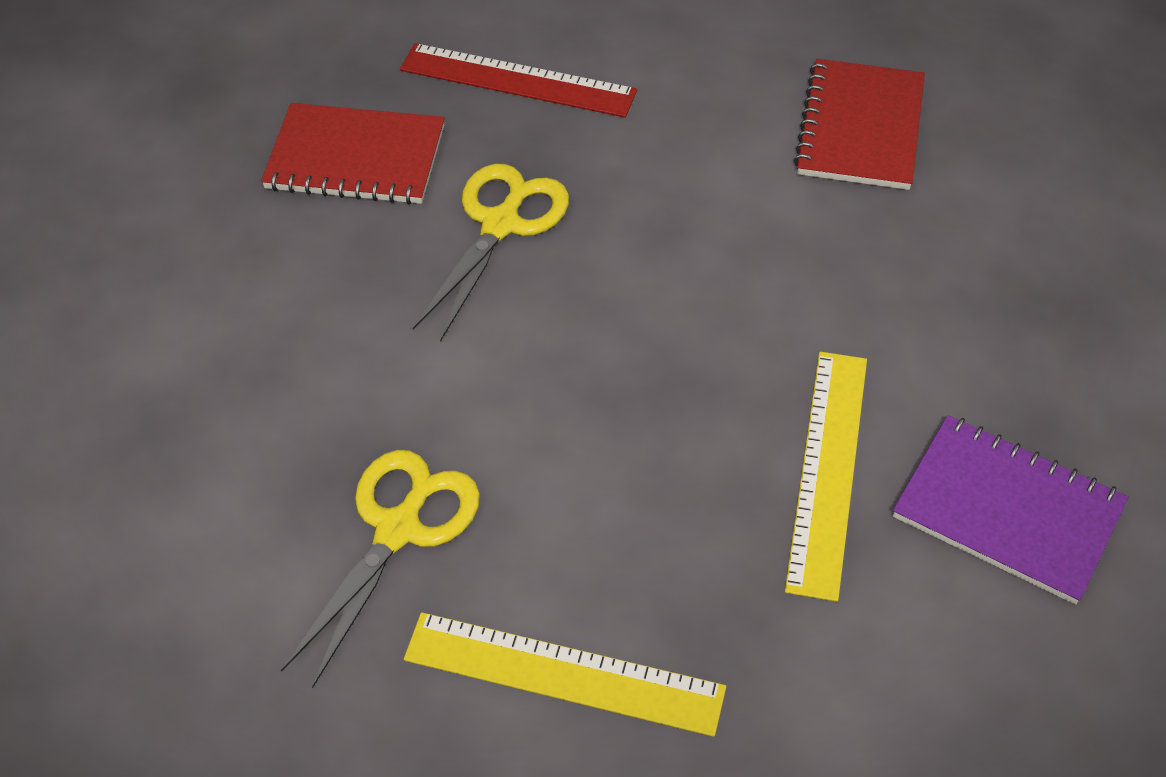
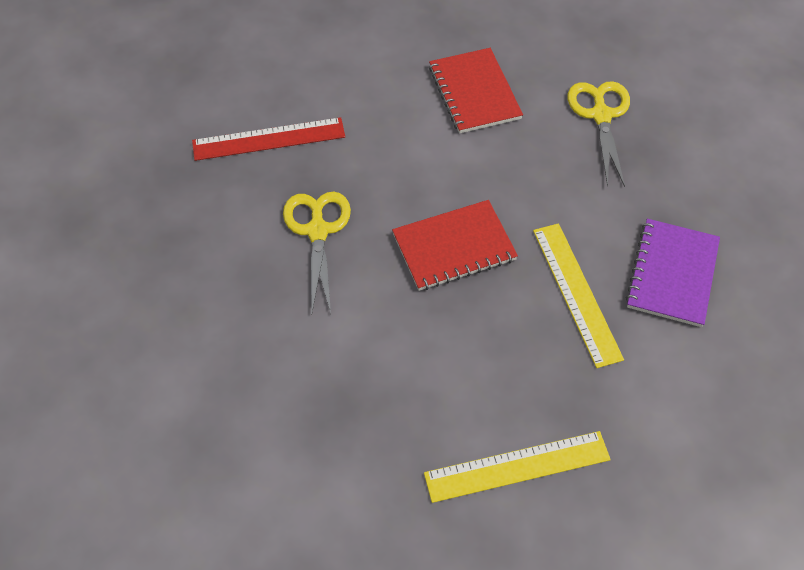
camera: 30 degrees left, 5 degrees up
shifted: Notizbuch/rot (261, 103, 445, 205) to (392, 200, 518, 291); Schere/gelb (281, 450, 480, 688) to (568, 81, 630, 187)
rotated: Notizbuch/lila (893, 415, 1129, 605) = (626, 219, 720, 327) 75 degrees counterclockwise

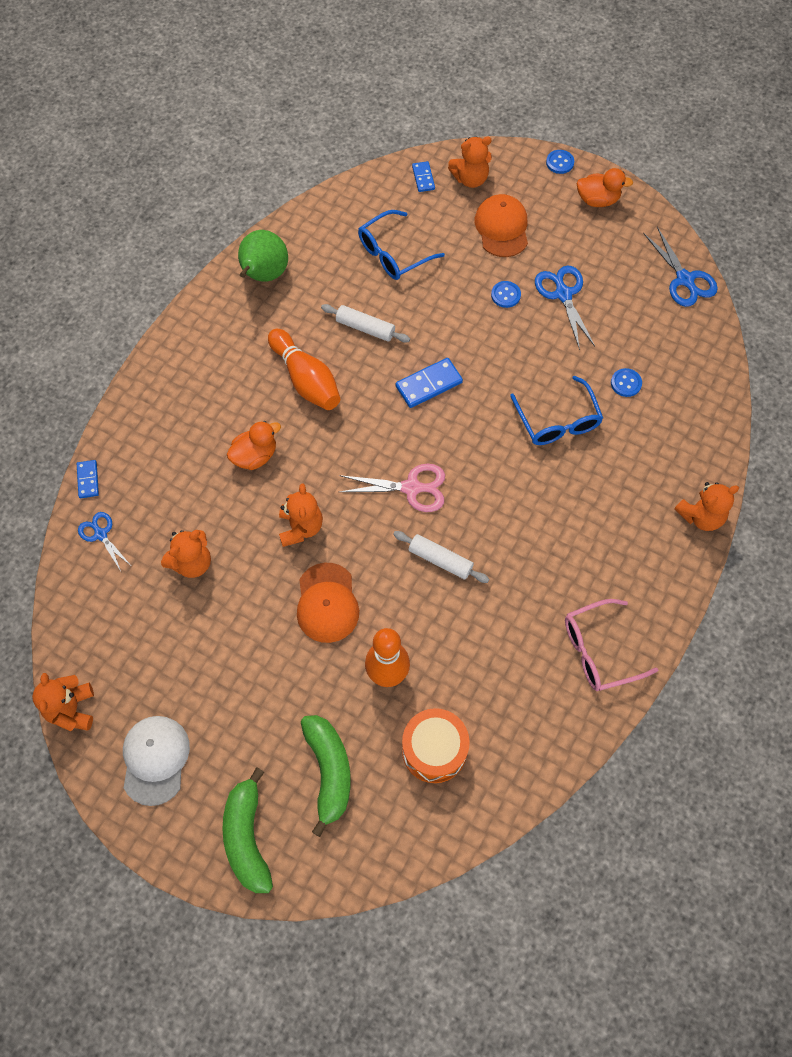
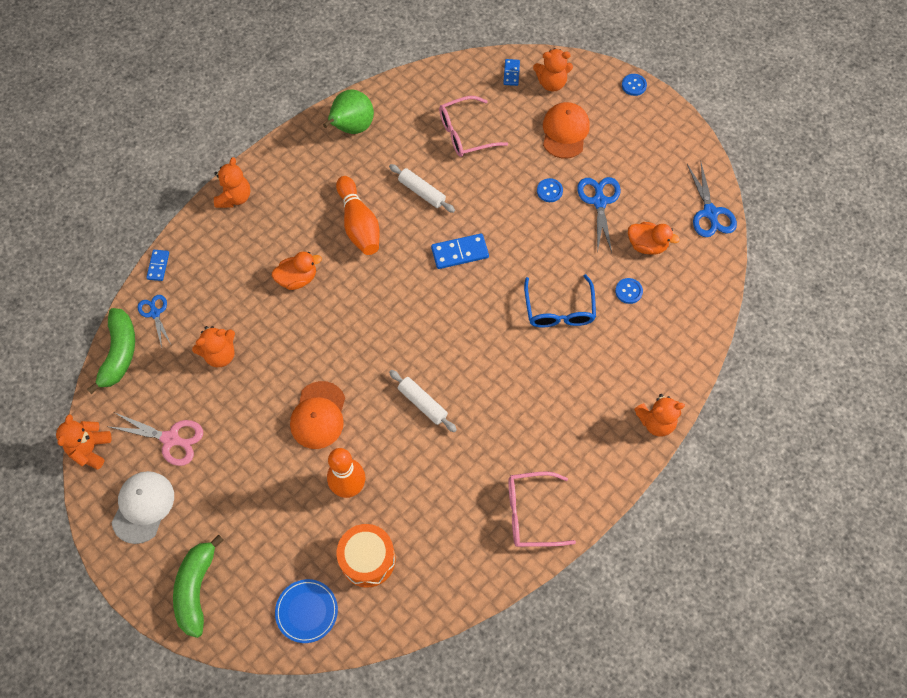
camera: 15 degrees right, 0 degrees up
new: Teller/blau (275, 579, 338, 643)
shifted: Teddybär/orange (279, 484, 323, 547) to (214, 157, 250, 208); Banane/grün (301, 715, 351, 837) to (87, 308, 135, 394); Schere/rosa (339, 464, 445, 512) to (110, 412, 203, 466); Ente/orange (577, 168, 633, 207) to (628, 222, 680, 255)
repainted: Brille/blau (358, 210, 445, 280) to Brille/rosa (439, 96, 508, 157)

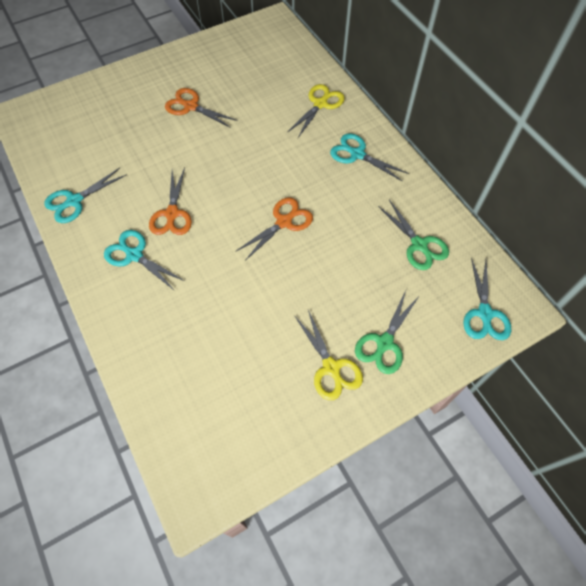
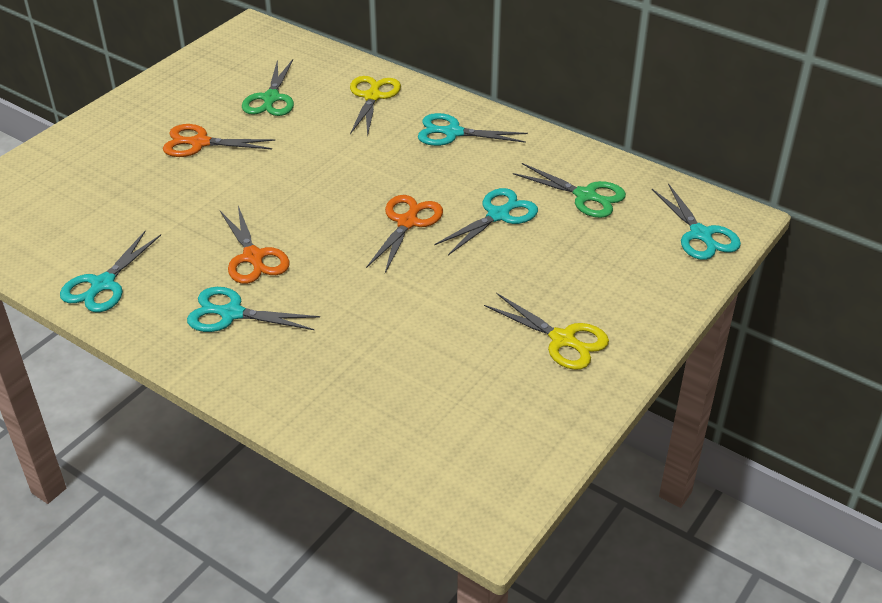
camera: 25 degrees left, 20 degrees down
new: Schere/türkis (434, 188, 538, 255)
shifted: Schere/grün (355, 290, 420, 374) to (242, 59, 294, 116)

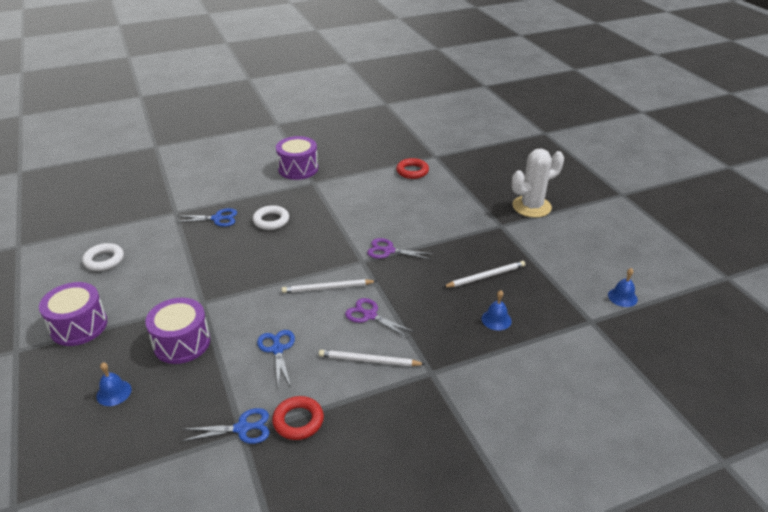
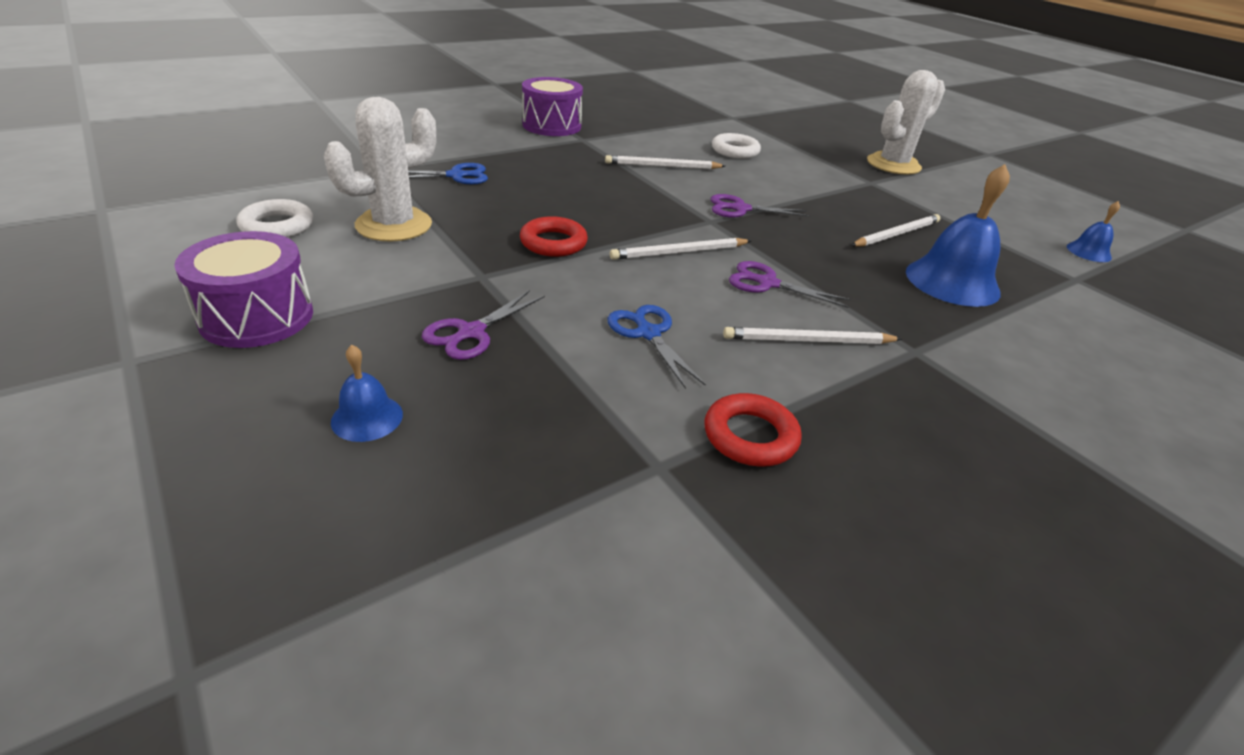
camera: 15 degrees left, 0 degrees up
gone: Schere/blau (182, 408, 270, 444)
new: Kaktus/weiß (324, 97, 436, 242); Bleistift/weiß (605, 155, 725, 169)
shifted: Ring/weiß (253, 205, 289, 230) to (712, 133, 761, 159); Ring/rot (396, 158, 429, 179) to (520, 216, 588, 257)
swapped: Trommel/lila (145, 298, 210, 364) to Schere/lila (421, 290, 545, 360)
scaled: Glocke/blau (482, 290, 512, 330) = (906, 164, 1010, 307) x1.98

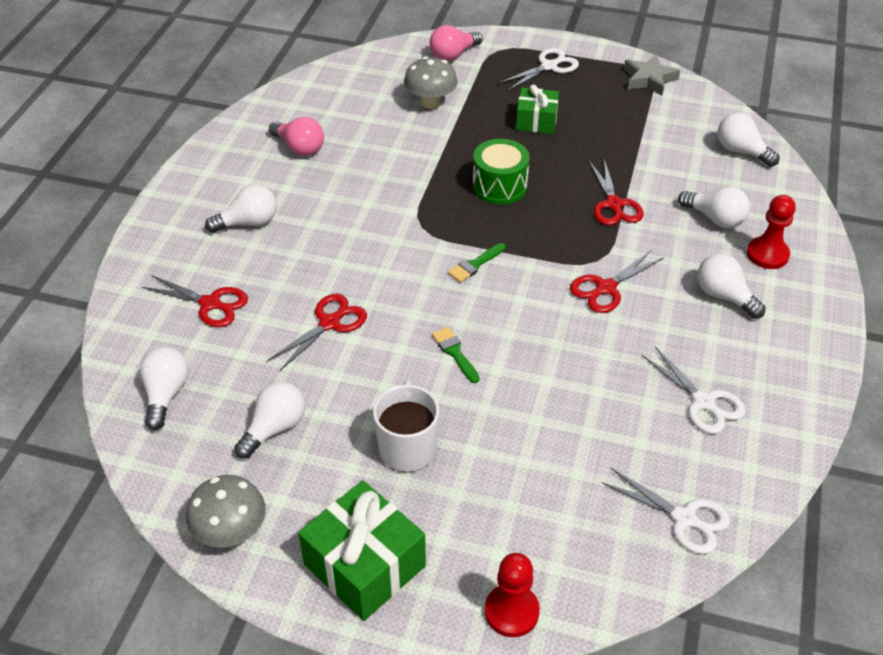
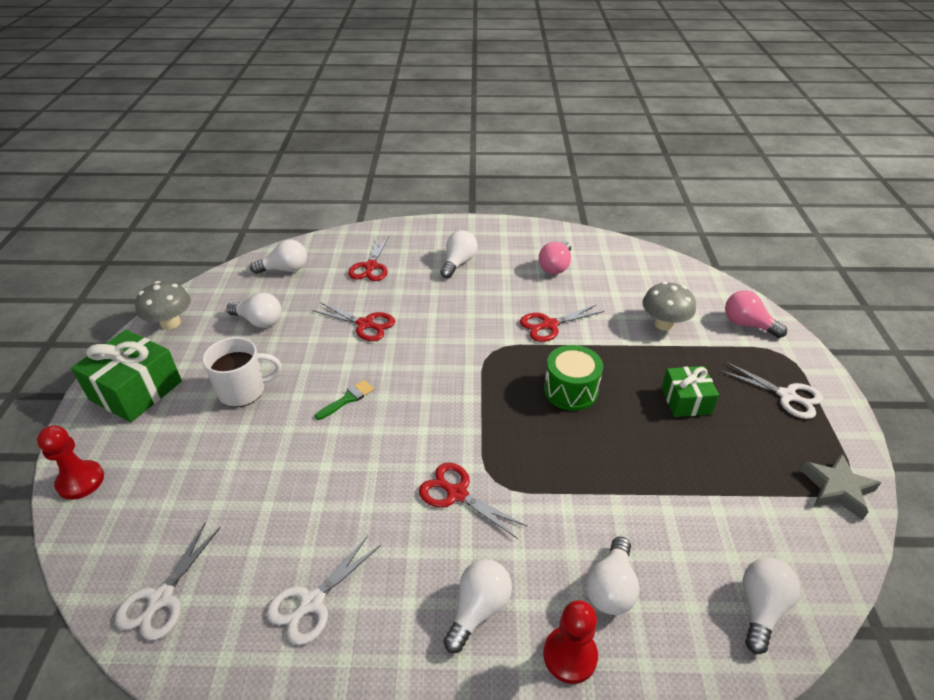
camera: 75 degrees right, 5 degrees down
gone: Pinsel/grün (448, 243, 506, 282)
shifted: Schere/rot (589, 159, 644, 225) to (520, 305, 604, 342)
rotated: Glühbirne/weiß (205, 185, 277, 233) = (440, 230, 478, 278) 120 degrees counterclockwise

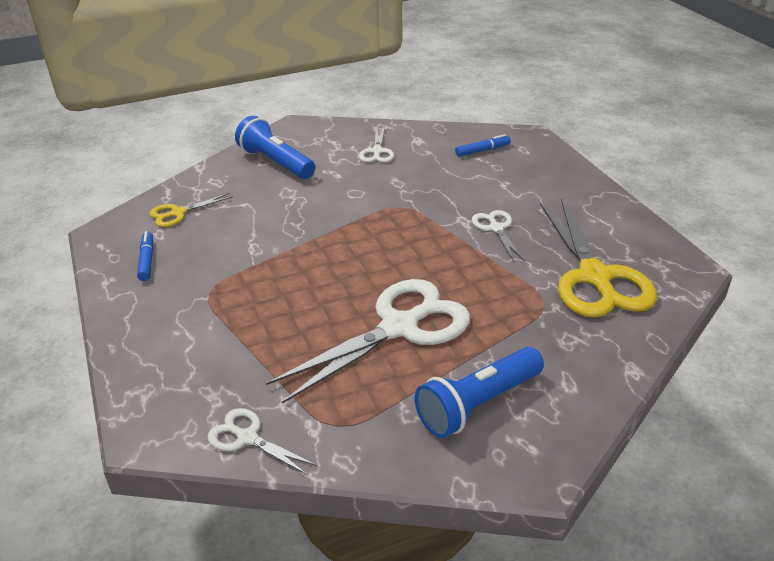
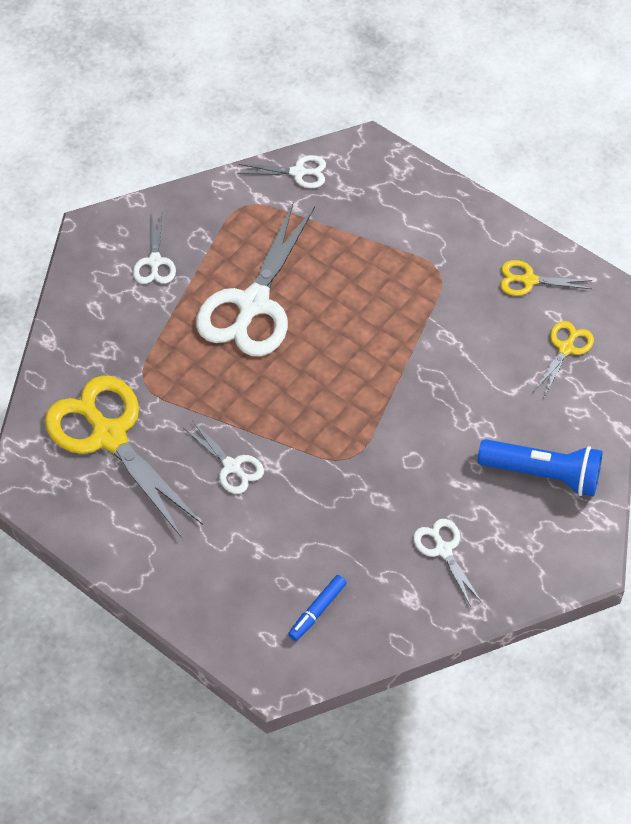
camera: 150 degrees right, 20 degrees up
swapped: Filzstift/blau (137, 231, 153, 281) to Schere/gelb (500, 260, 593, 296); Taschenlampe/blau (415, 347, 544, 438) to Schere/weiß (133, 212, 176, 284)

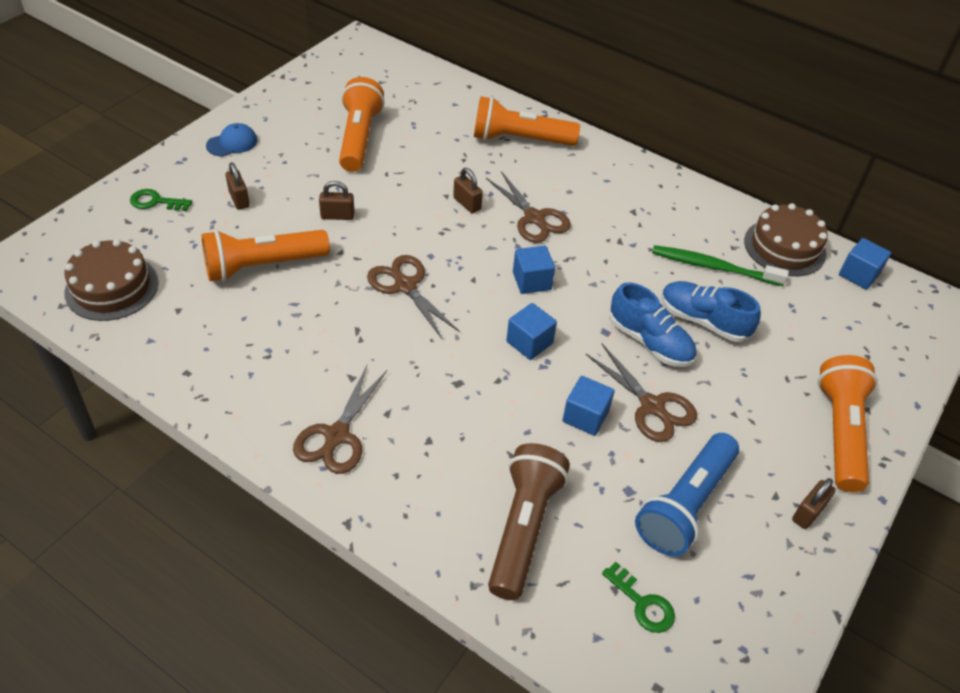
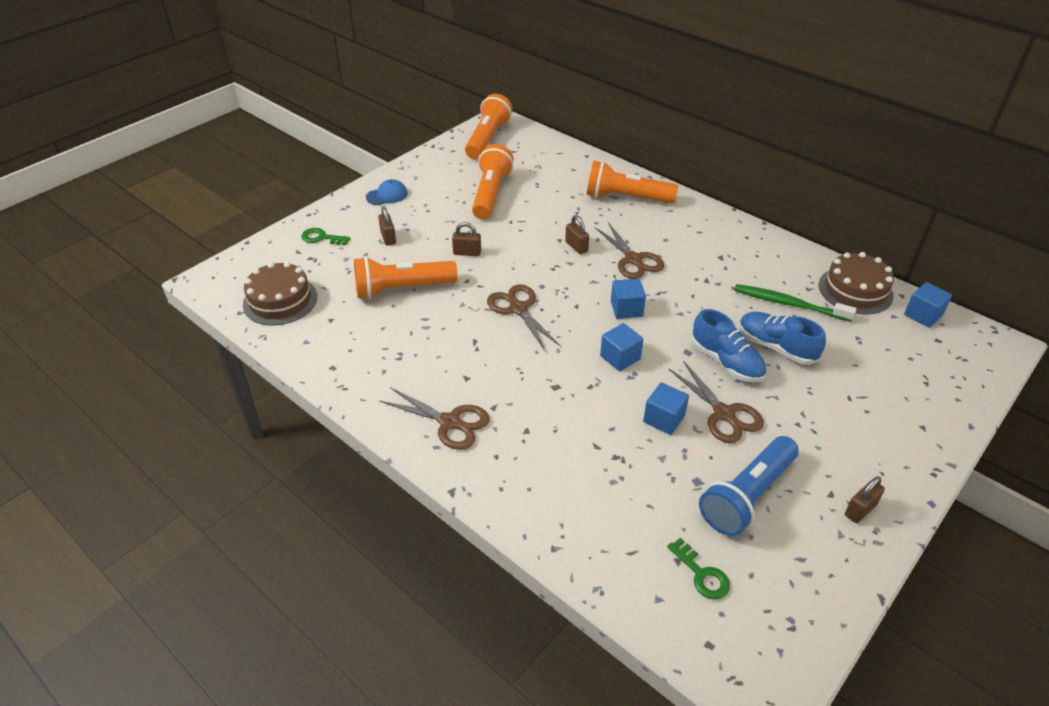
camera: 10 degrees right, 5 degrees down
gone: Taschenlampe/braun (488, 443, 570, 600)
shifted: Taschenlampe/orange (818, 355, 878, 492) to (465, 94, 513, 159)
rotated: Schere/braun (293, 365, 387, 474) = (379, 387, 490, 450) 90 degrees counterclockwise

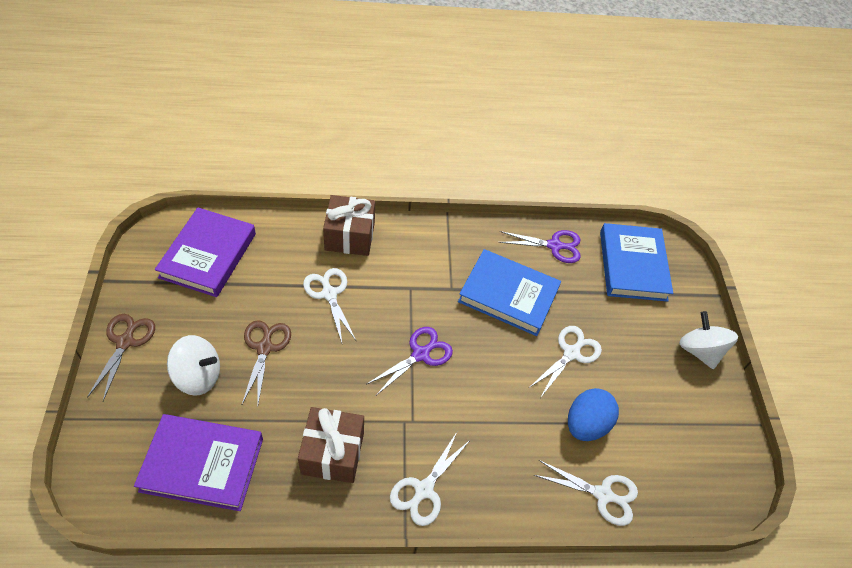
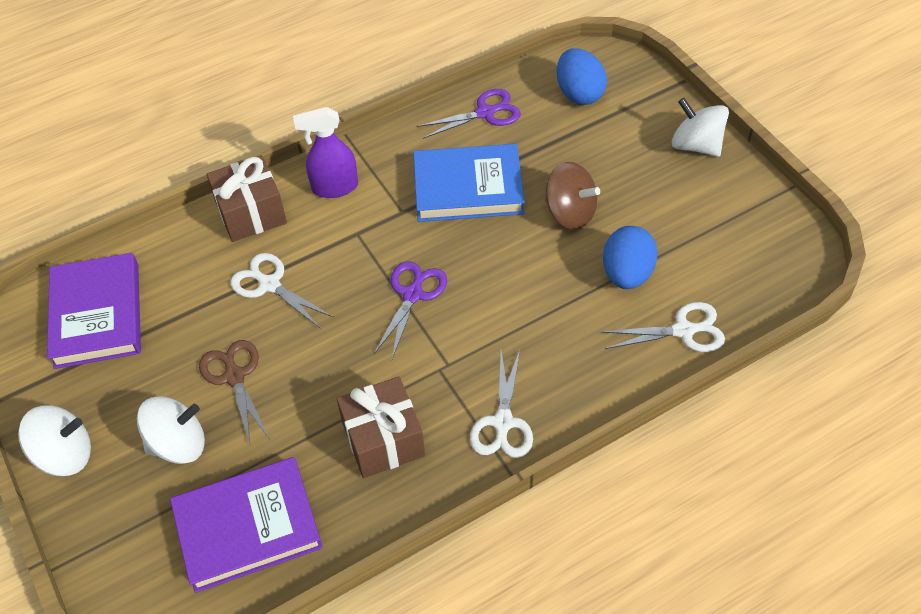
camera: 20 degrees left, 0 degrees up
new: Sprühflasche/lila (293, 107, 358, 198)
swapped: Schere/braun (87, 314, 155, 401) to Kreisel/weiß (18, 405, 91, 476); Schere/weiß (529, 326, 602, 397) to Kreisel/braun (545, 162, 600, 230); Buch/blau (600, 223, 673, 302) to Ei/blau (557, 48, 607, 105)

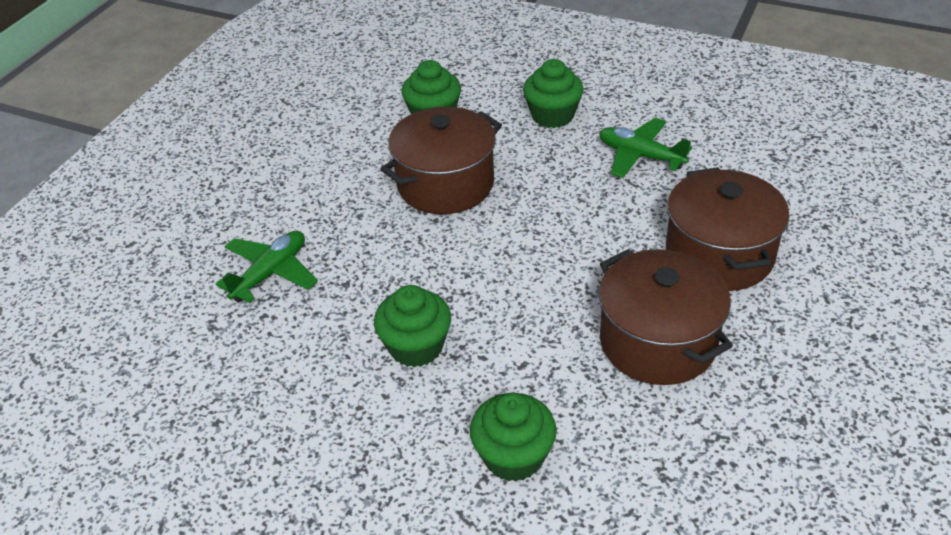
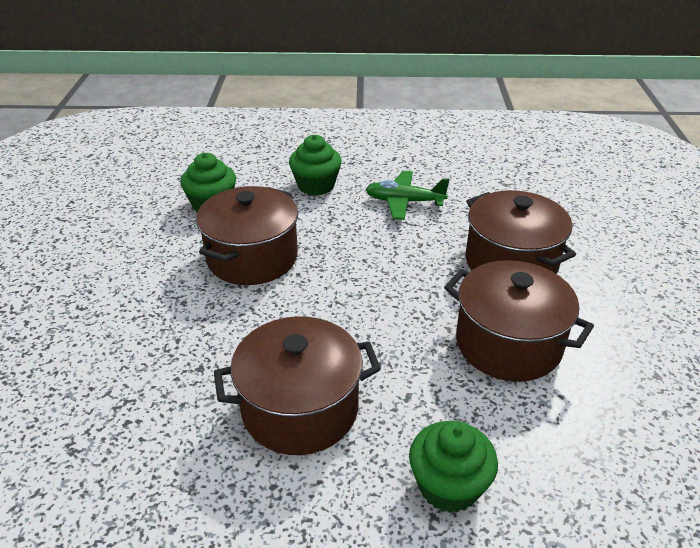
camera: 25 degrees left, 5 degrees down
gone: Flugzeug/grün (216, 231, 318, 303)
swapped: Muffin/grün (374, 285, 451, 367) to Kochtopf/braun (214, 316, 381, 455)

